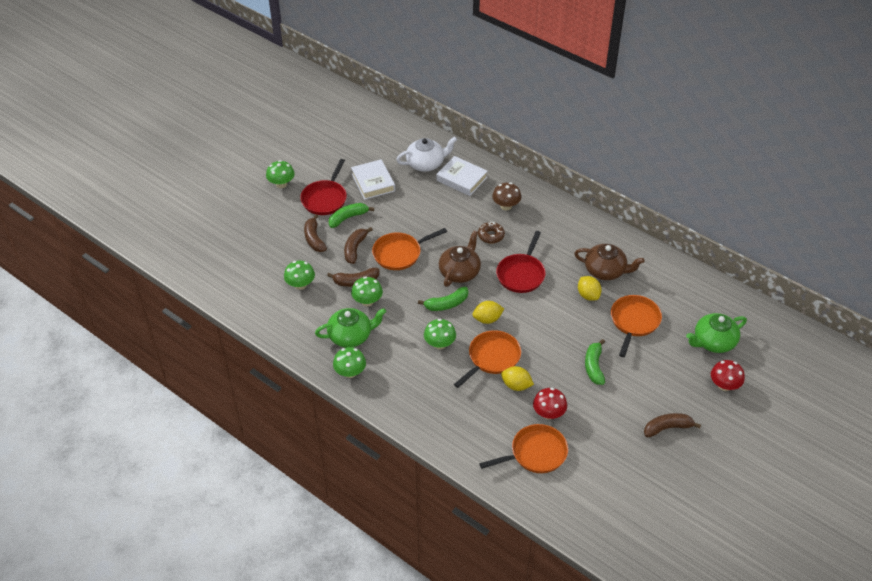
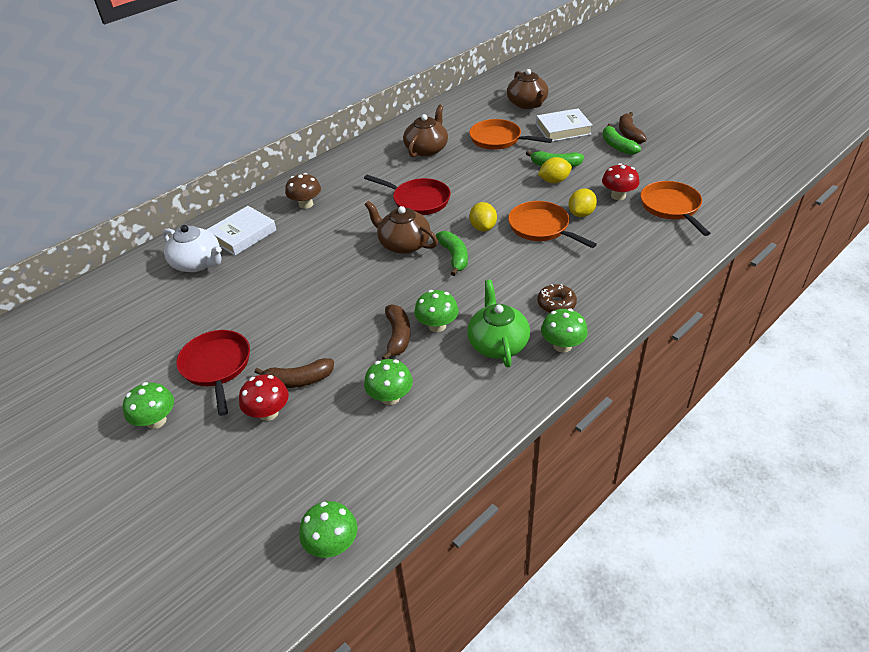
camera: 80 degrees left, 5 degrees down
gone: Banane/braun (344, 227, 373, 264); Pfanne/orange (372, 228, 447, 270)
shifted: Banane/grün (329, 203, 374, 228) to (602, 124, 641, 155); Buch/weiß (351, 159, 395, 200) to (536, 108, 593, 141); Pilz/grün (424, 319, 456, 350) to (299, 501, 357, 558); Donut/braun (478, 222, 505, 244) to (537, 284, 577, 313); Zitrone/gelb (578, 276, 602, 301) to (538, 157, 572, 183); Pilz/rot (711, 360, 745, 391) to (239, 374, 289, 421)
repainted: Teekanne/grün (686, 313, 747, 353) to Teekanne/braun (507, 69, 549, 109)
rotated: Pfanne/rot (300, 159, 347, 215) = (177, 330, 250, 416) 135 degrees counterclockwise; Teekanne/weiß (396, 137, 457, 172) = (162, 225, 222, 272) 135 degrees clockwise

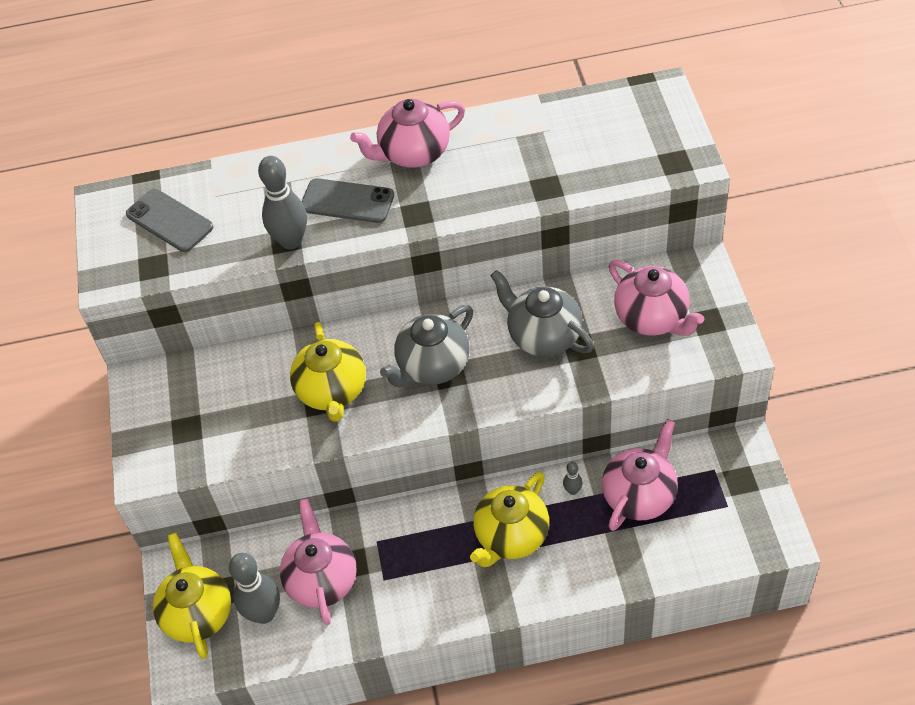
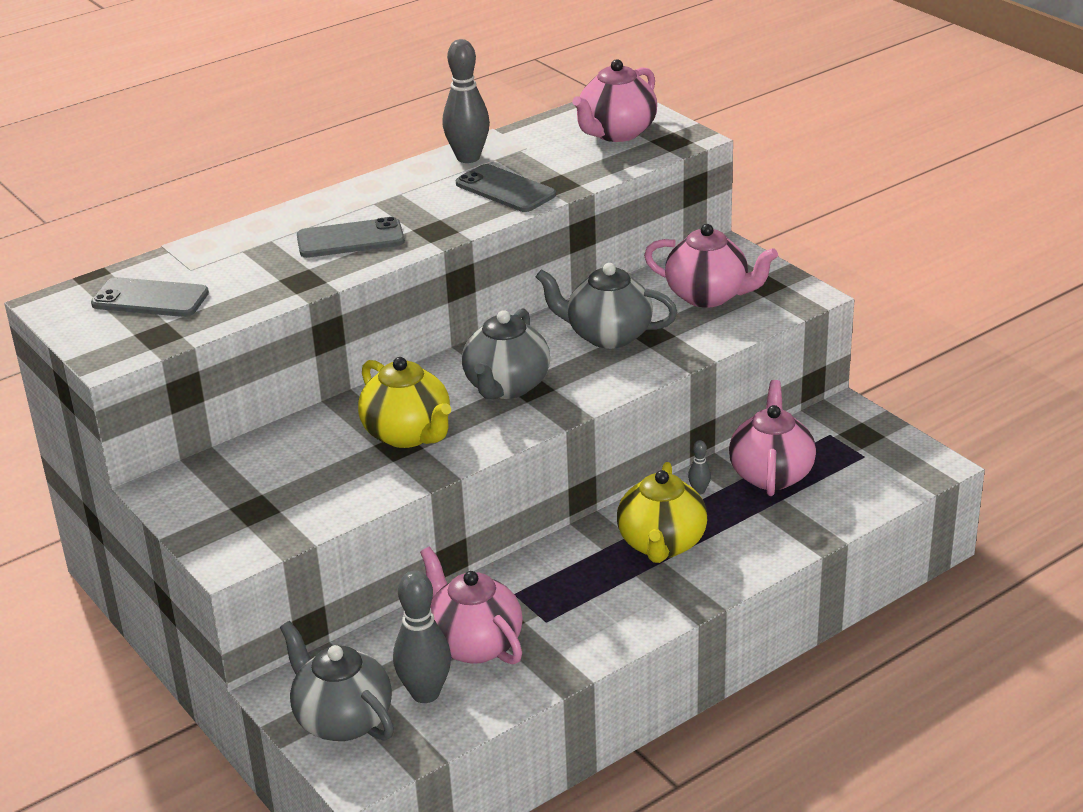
camera: 30 degrees left, 20 degrees down
new: Handy/grau (456, 164, 556, 212)
shifted: Bowlingkegel/grau (258, 156, 307, 250) to (443, 39, 490, 163); Teekanne/rosa (350, 99, 465, 168) to (572, 59, 657, 142)
repainted: Teekanne/gelb (153, 533, 231, 659) to Teekanne/grau (280, 621, 394, 741)

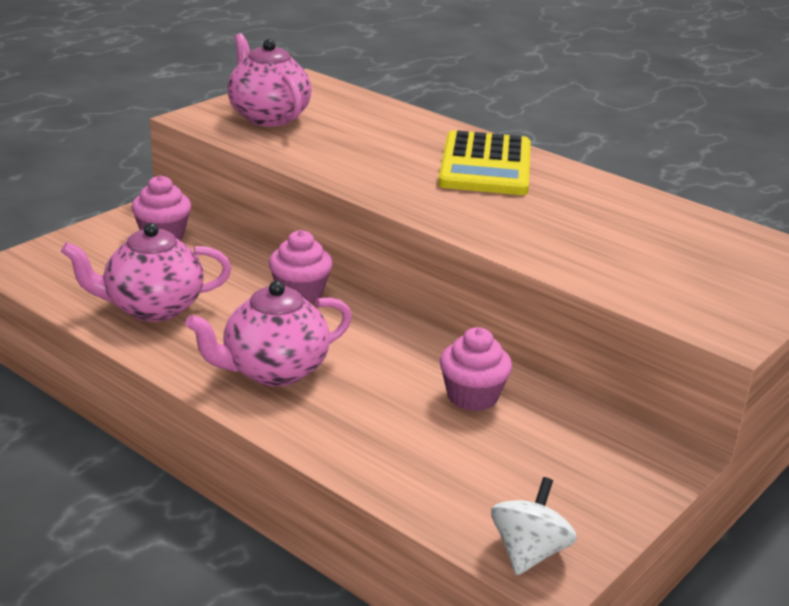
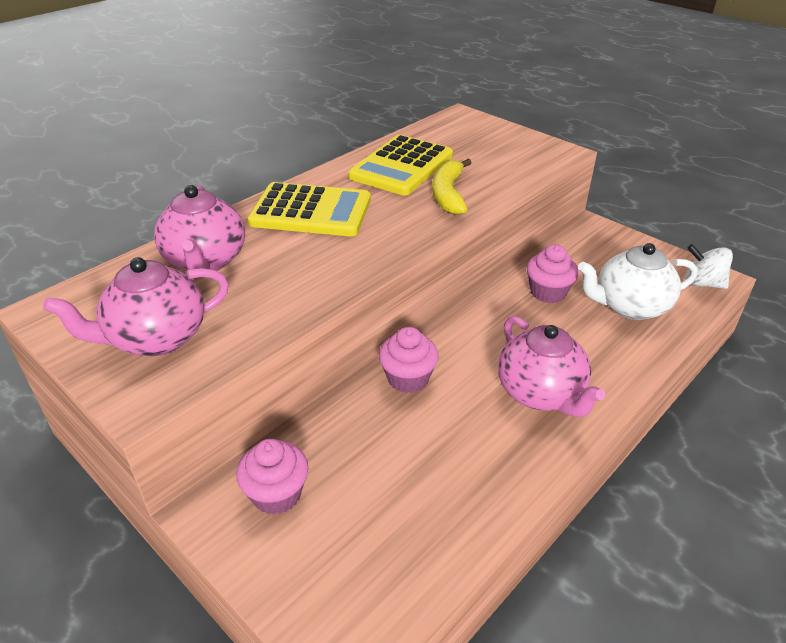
camera: 85 degrees left, 10 degrees up
new: Taschenrechner/gelb (348, 135, 453, 195); Banane/gelb (432, 159, 472, 215); Teekanne/weiß (578, 243, 698, 320)
shifted: Teekanne/rosa (61, 223, 231, 322) to (154, 185, 245, 271)

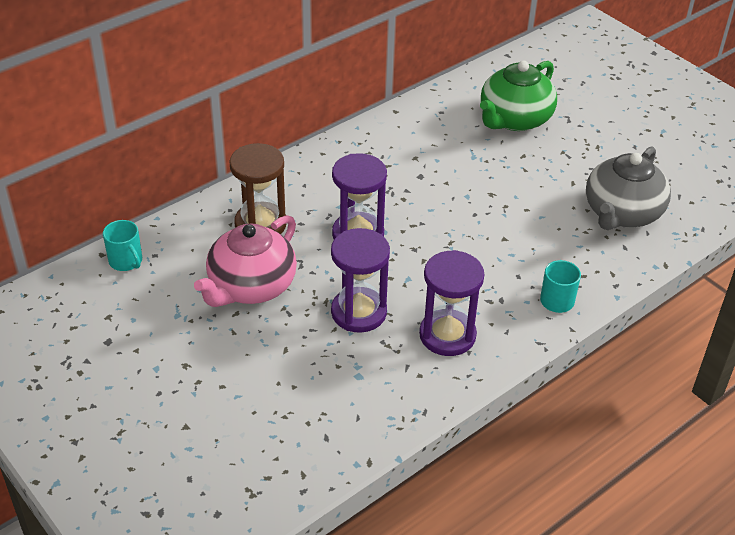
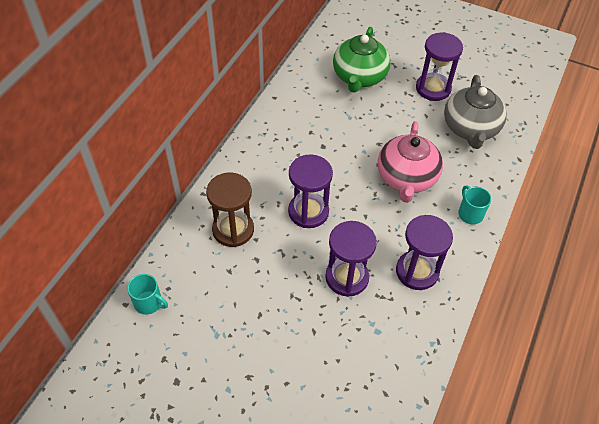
camera: 25 degrees left, 10 degrees up
new: Sanduhr/lila (416, 32, 463, 101)
shifted: Teekanne/rosa (194, 215, 297, 307) to (378, 121, 443, 203)

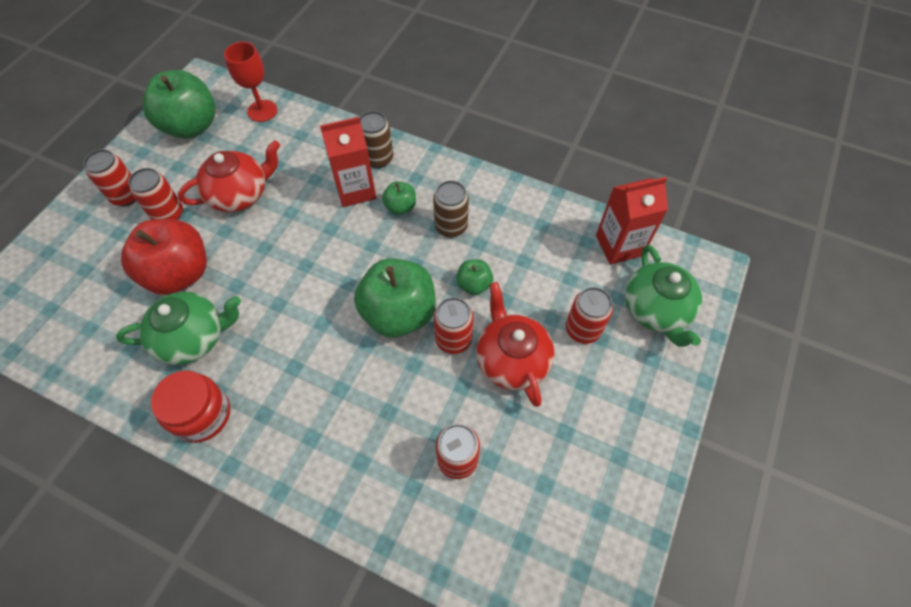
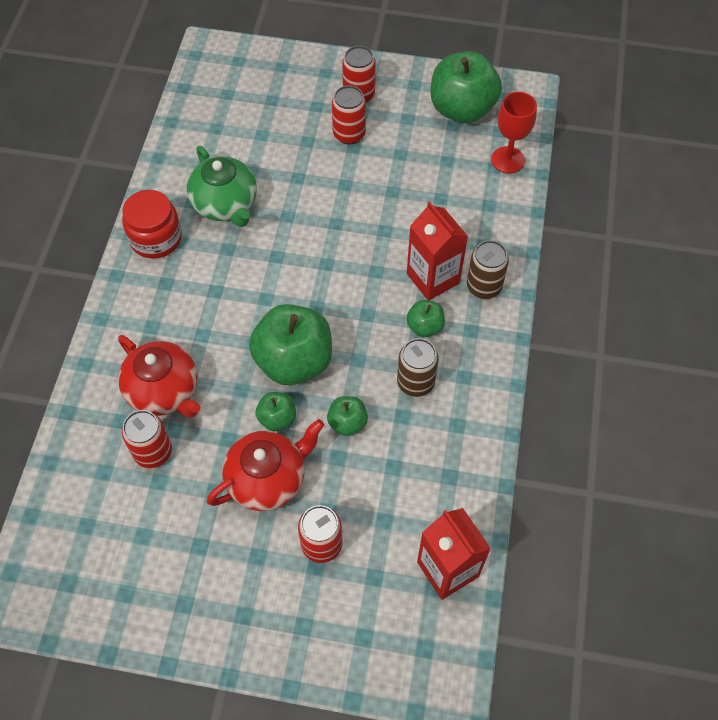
camera: 75 degrees right, 0 degrees up
gone: Apfel/rot (121, 219, 207, 295); Teekanne/grün (625, 245, 702, 347)
shifted: Teekanne/rot (178, 140, 280, 212) to (118, 335, 201, 418)
swapped: Dose/rot (434, 297, 473, 354) to Apfel/grün (255, 392, 296, 432)

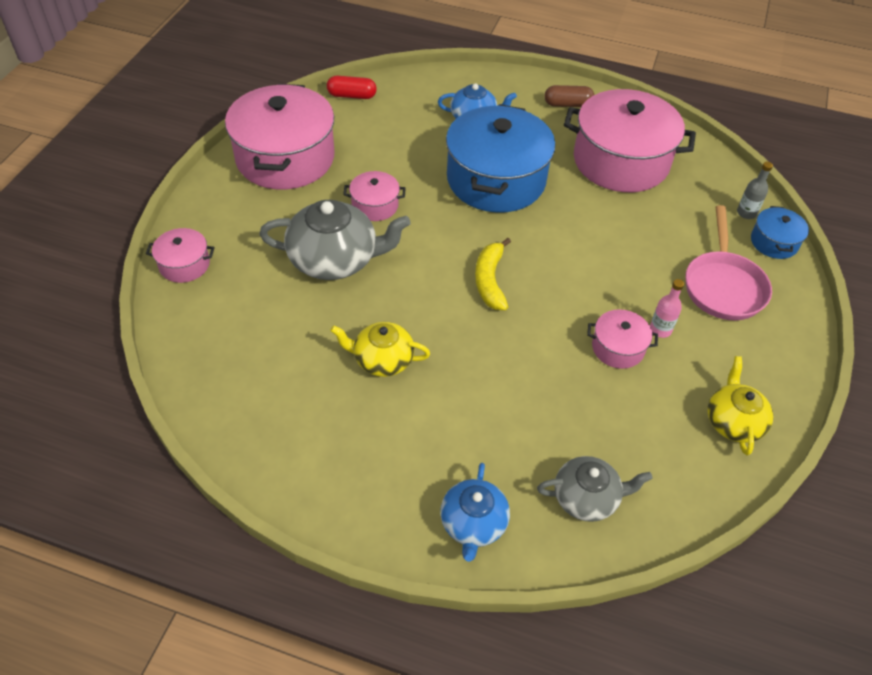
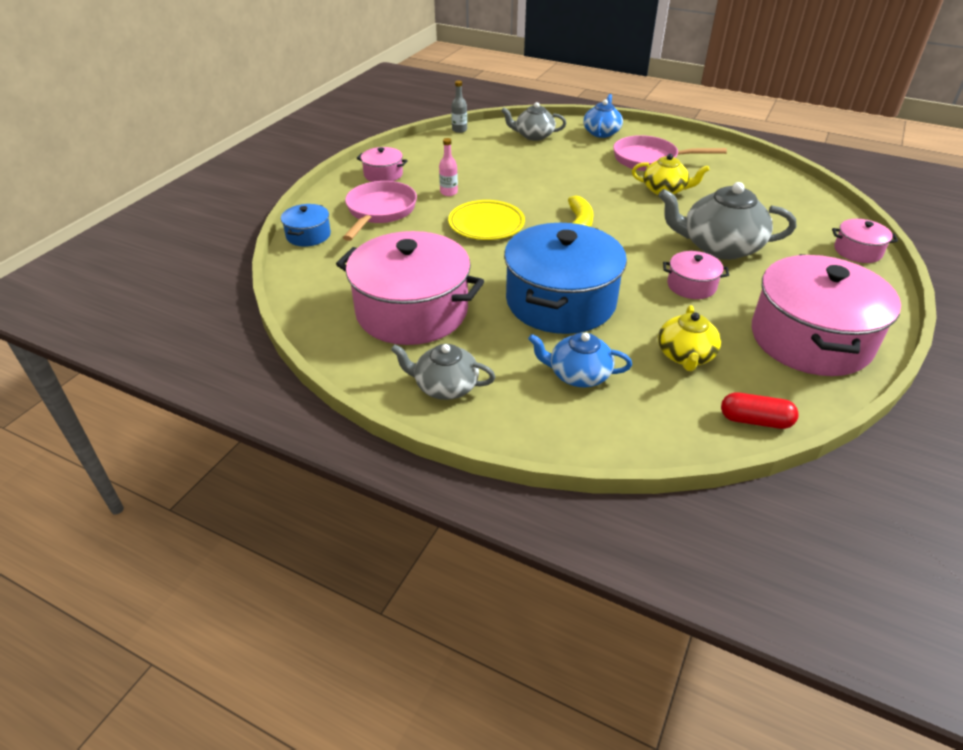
camera: 170 degrees left, 10 degrees down
new: Teller/gelb (448, 200, 525, 240); Pfanne/rosa (613, 135, 727, 171)
shifted: Kochtopf/rosa (587, 309, 658, 369) to (356, 147, 408, 182); Teekanne/gelb (707, 356, 773, 455) to (658, 305, 721, 371); Flasche/grau (737, 162, 773, 219) to (451, 80, 467, 133)
swapped: Kapsel/braun (545, 85, 595, 107) to Teekanne/grau (391, 344, 495, 400)

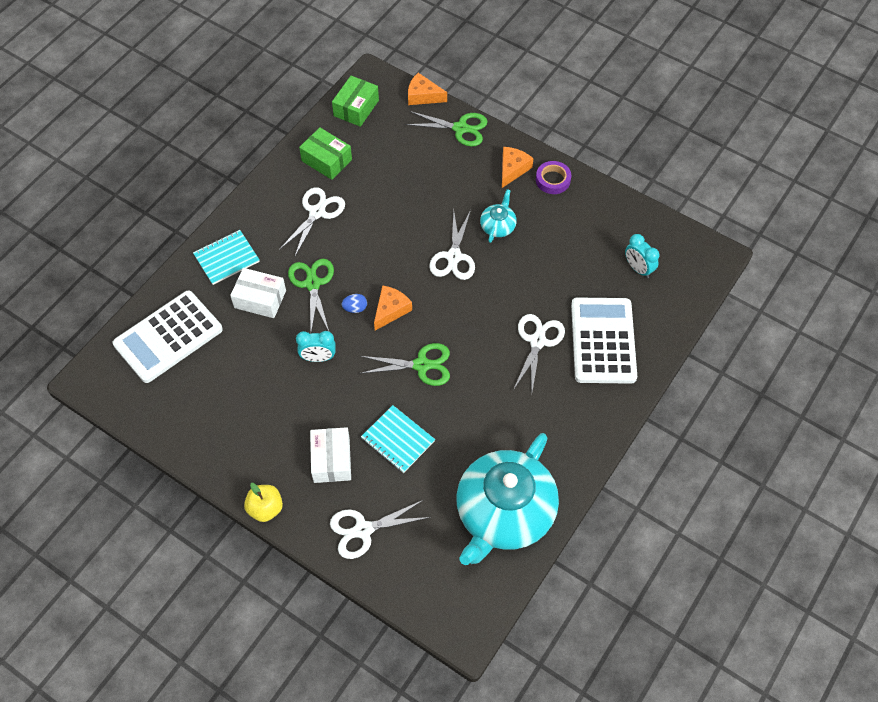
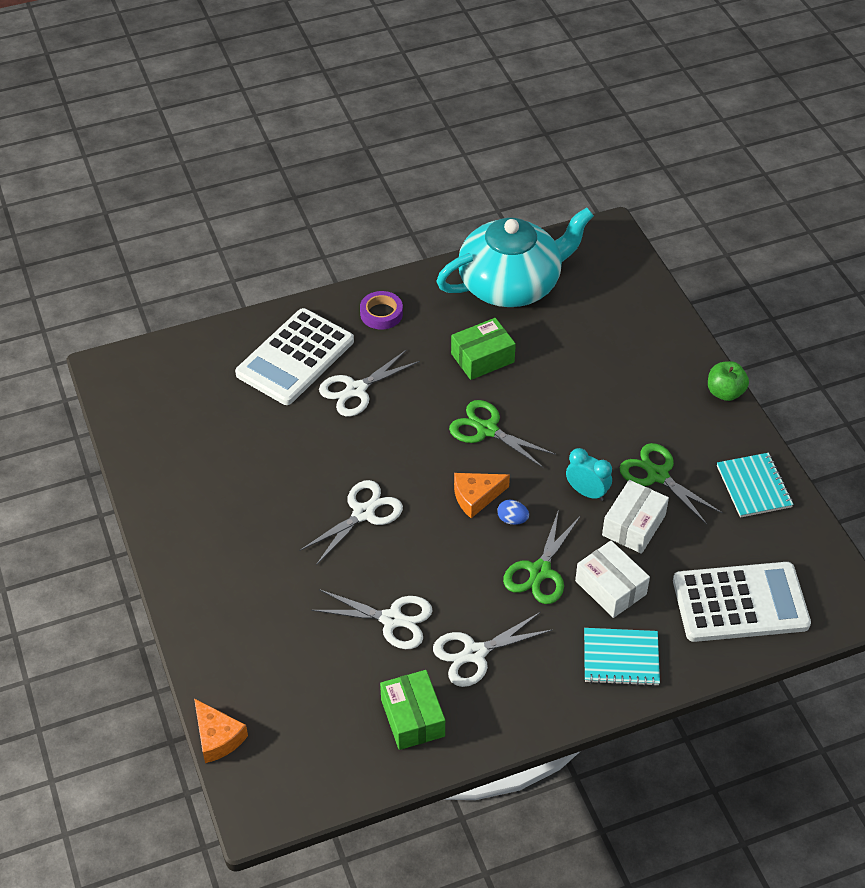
camera: 145 degrees left, 10 degrees down
gone: Teekanne/türkis (480, 189, 517, 243); Käse/orange (502, 147, 533, 188); Wecker/türkis (625, 234, 659, 278)
shifted: Schachtel/weiß (310, 427, 351, 483) to (602, 480, 669, 554); Schere/weiß (330, 500, 430, 559) to (311, 589, 433, 649); Schachtel/grün (332, 76, 379, 127) to (451, 318, 516, 380); Notizbuch/türkis (361, 405, 435, 473) to (717, 453, 794, 518); Schere/grün (406, 111, 488, 147) to (619, 443, 723, 525); Klebeband/lila (536, 161, 571, 194) to (360, 291, 403, 329)
repainted: Apfel/gelb (244, 483, 283, 522) to Apfel/grün (708, 361, 749, 401)

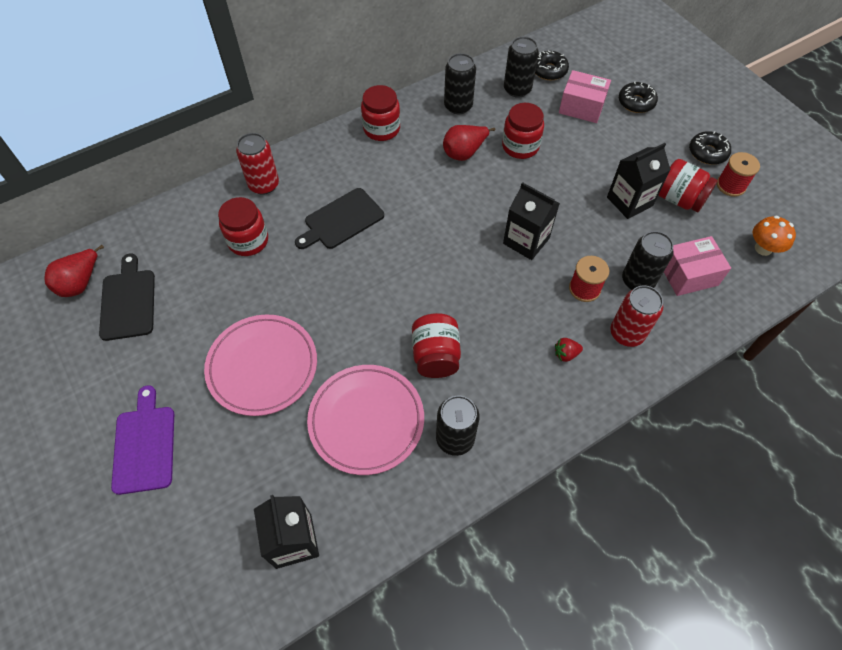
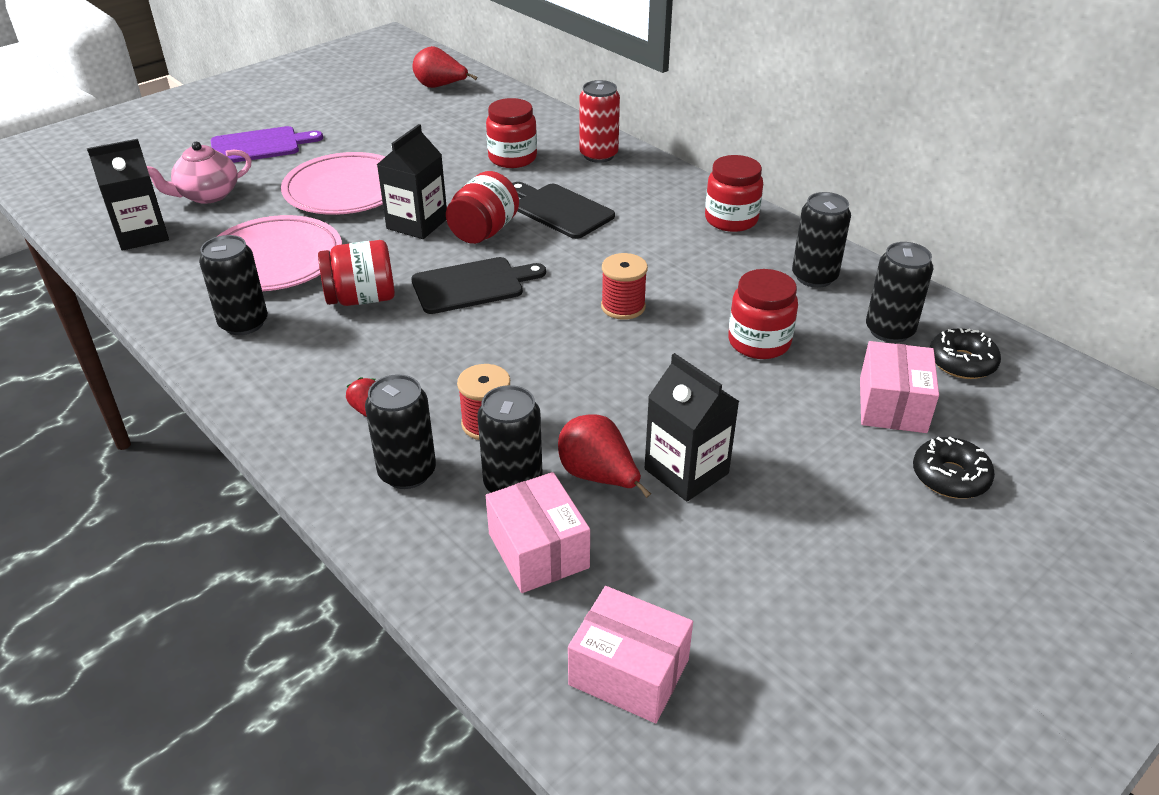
camera: 80 degrees right, 20 degrees down
gone: Donut/schwarz (689, 131, 731, 165)
new: Teekanne/rosa (147, 142, 252, 204)
shifted: Schneidebrett/schwarz (99, 253, 155, 341) to (411, 257, 546, 314); Birne/rot (443, 125, 495, 161) to (558, 414, 651, 498); Getränkekarton/schwarz (503, 182, 560, 260) to (377, 124, 447, 239); Einmachglas/rot (658, 159, 718, 212) to (446, 171, 519, 244); Garnrolle/rot (717, 152, 760, 197) to (601, 253, 648, 320)
swapped: Pilz/orange (753, 216, 796, 256) to Schachtel/rosa (568, 586, 693, 723)
repainted: Dose/rot (610, 285, 663, 347) to Dose/schwarz (365, 374, 436, 489)

